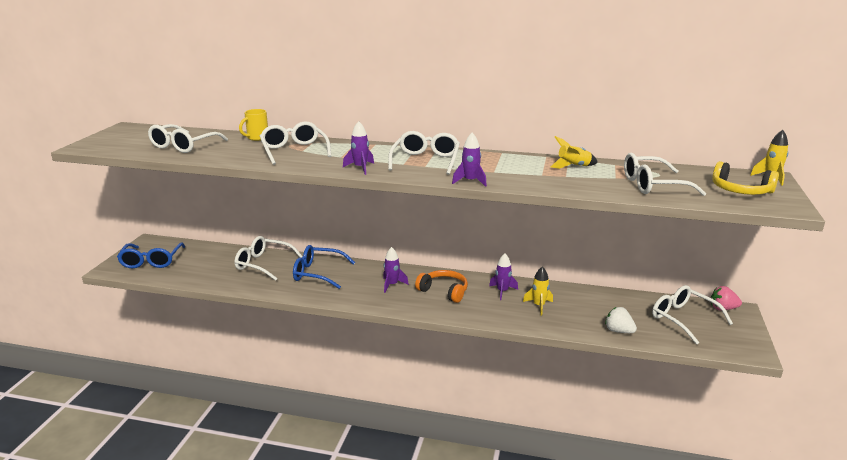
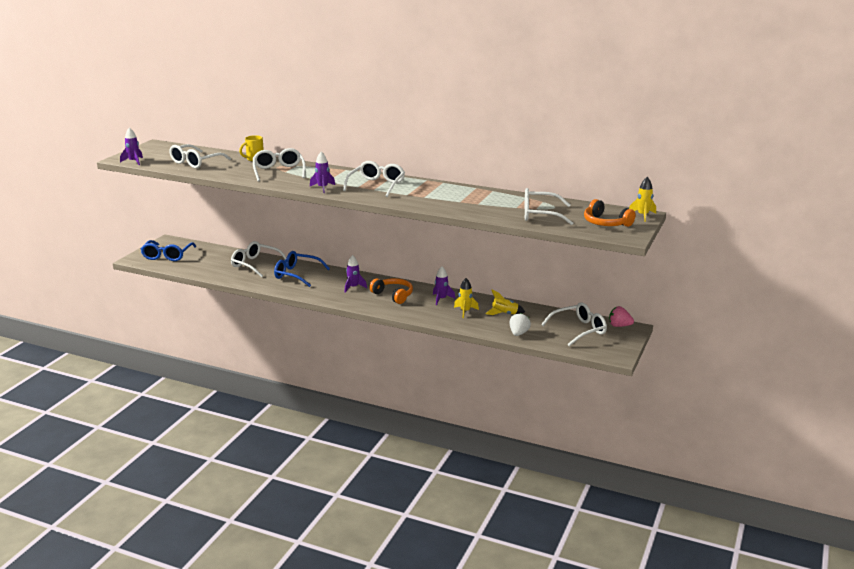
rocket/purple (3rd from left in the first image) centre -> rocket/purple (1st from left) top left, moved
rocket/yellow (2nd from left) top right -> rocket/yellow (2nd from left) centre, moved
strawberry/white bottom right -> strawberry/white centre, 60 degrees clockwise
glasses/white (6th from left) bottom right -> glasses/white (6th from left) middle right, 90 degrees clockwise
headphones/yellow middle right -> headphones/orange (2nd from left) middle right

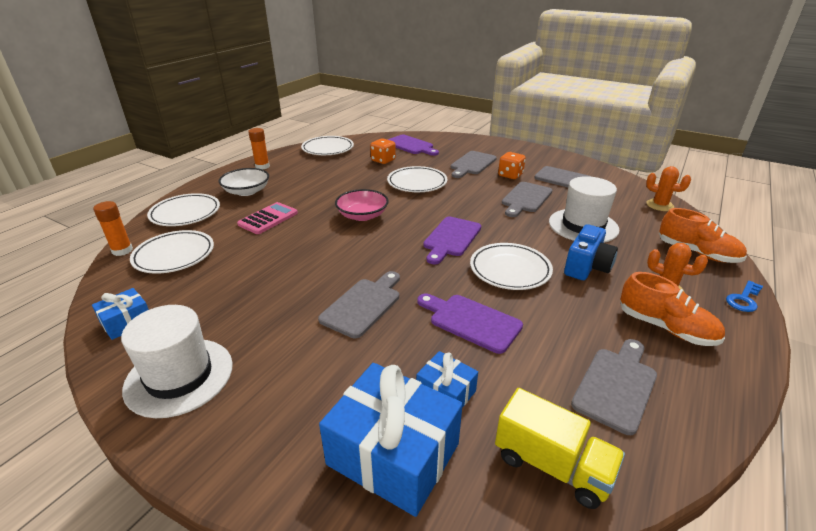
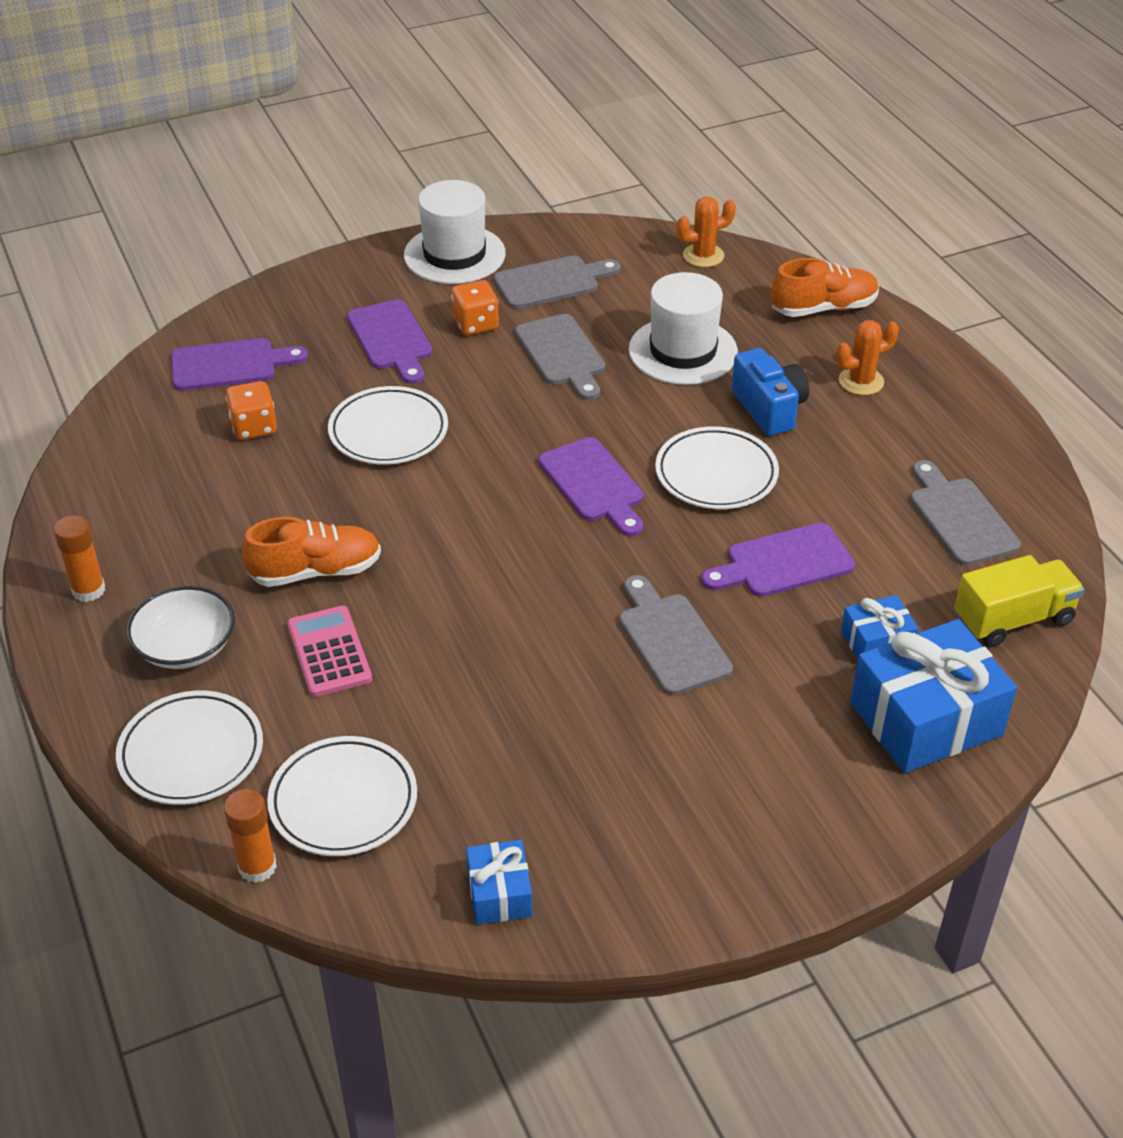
hat/white (1st from left) bottom left -> hat/white (1st from left) top centre, moved
plate/white (3rd from left) top centre -> none
bowl/pink centre -> none
cutting board/grey (2nd from left) top centre -> cutting board/purple (2nd from left) top centre
shoe/orange (1st from left) middle right -> shoe/orange (1st from left) middle left, moved
key/blue middle right -> none

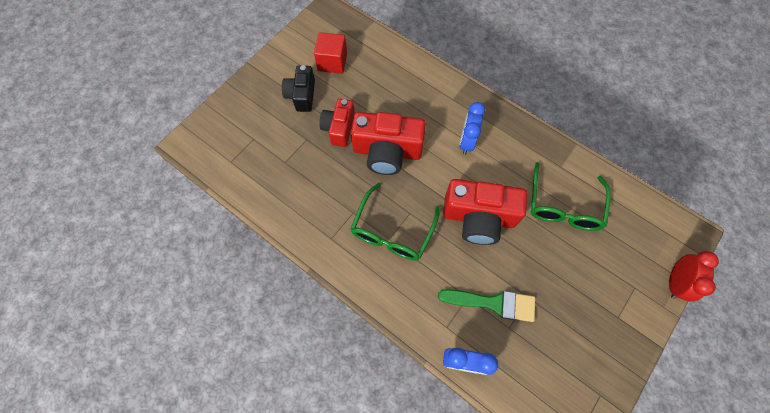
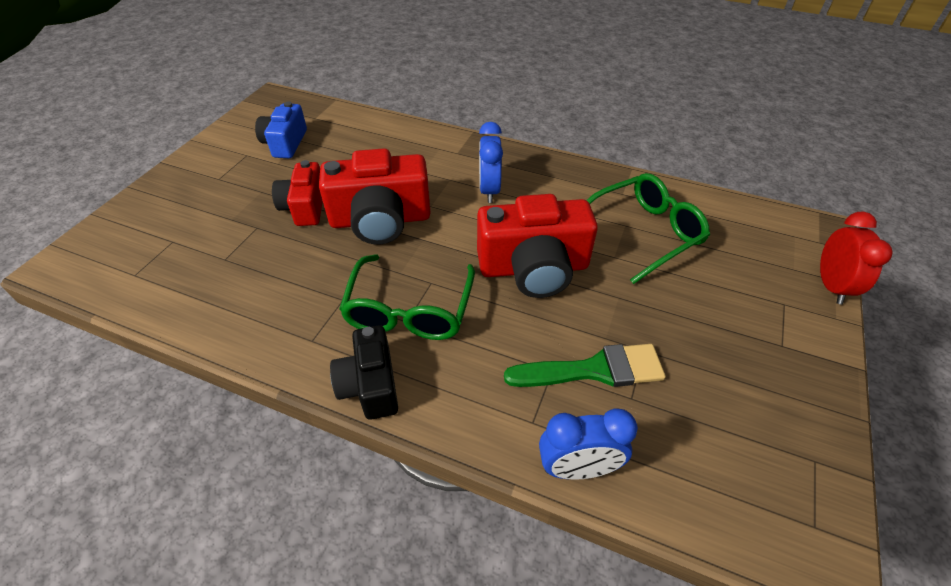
camera/black top centre -> camera/black centre, moved
cube/red top centre -> camera/blue top left
glasses/green (2nd from left) middle right, 120 degrees counterclockwise

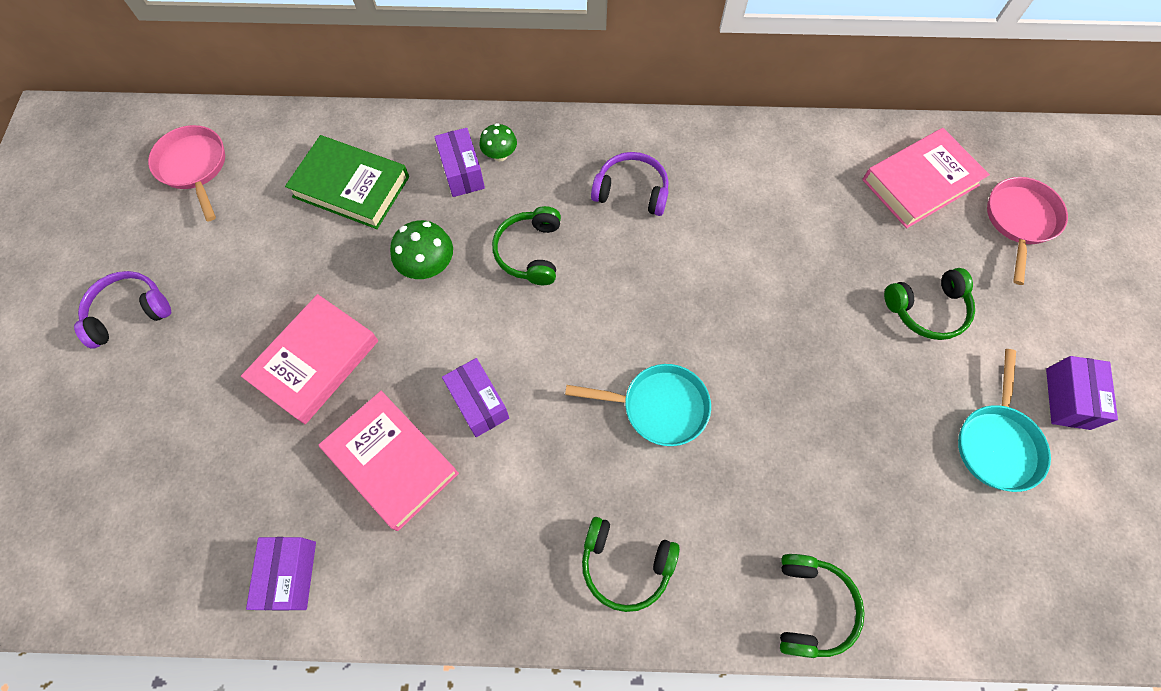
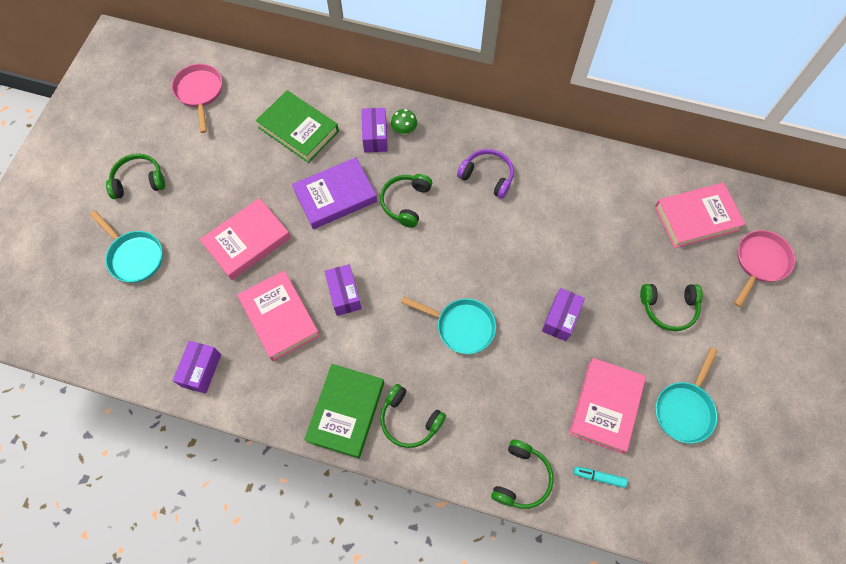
headphones/purple (1st from left) middle left -> headphones/green (1st from left) top left
mushroom/green (1st from left) centre -> book/purple centre
box/purple (4th from left) middle right -> box/purple (4th from left) centre, moved
none -> pan/turquoise (1st from left) middle left
none -> book/green (2nd from left) bottom centre
none -> book/pink (3rd from left) bottom right
none -> marker/turquoise bottom right

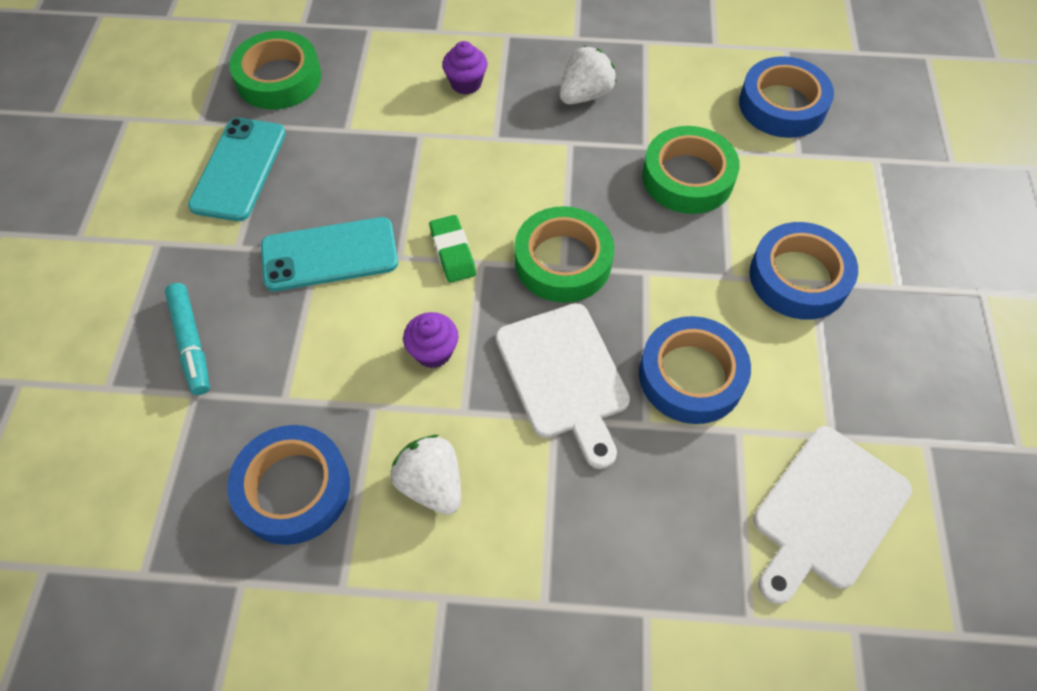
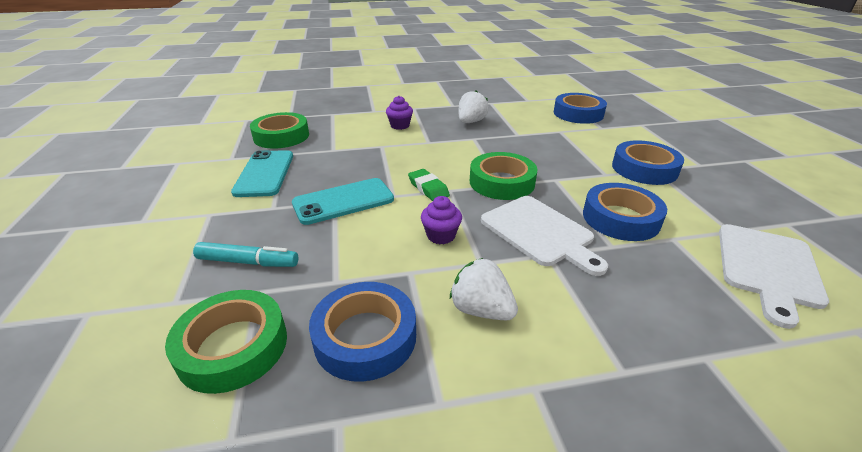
marker/turquoise middle left, 45 degrees counterclockwise
tape/green (3rd from left in the first image) top centre -> tape/green (1st from left) bottom left, moved

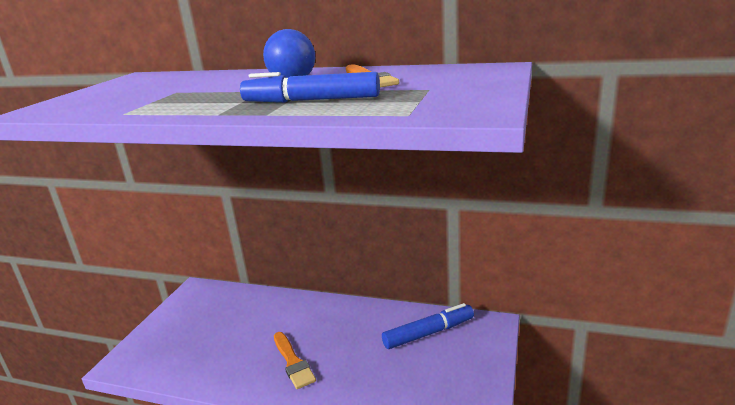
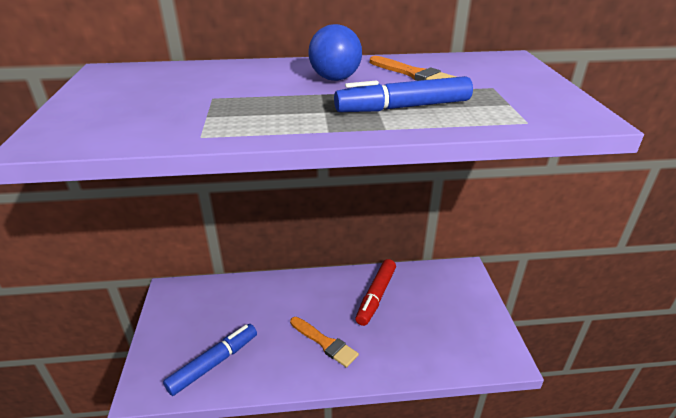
marker/blue (2nd from left in the first image) bottom centre -> marker/blue (1st from left) bottom left, moved
none -> marker/red bottom centre

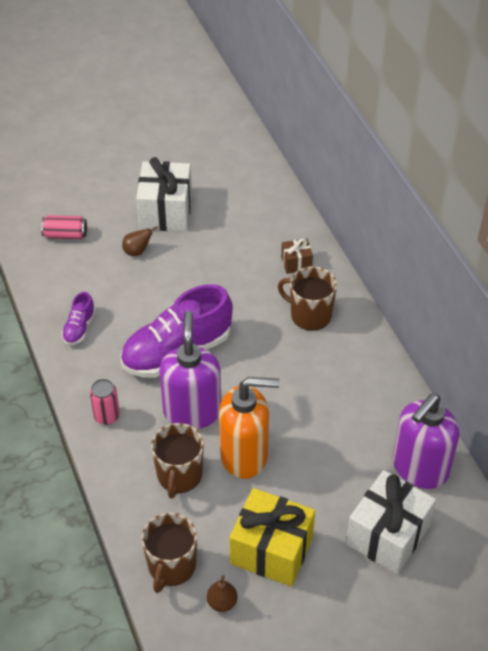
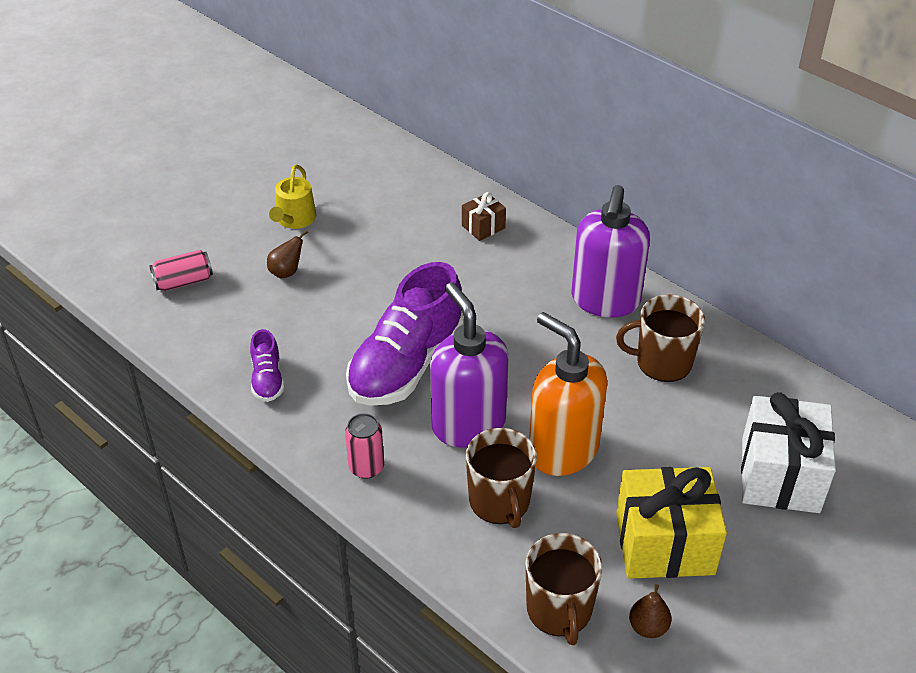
gift/white (1st from left) top centre -> watering can/yellow top left
soap dispenser/orange centre, 105 degrees counterclockwise
mug/brown (3rd from left) centre -> mug/brown (3rd from left) middle right, moved
soap dispenser/purple (2nd from left) bottom right -> soap dispenser/purple (2nd from left) centre, moved

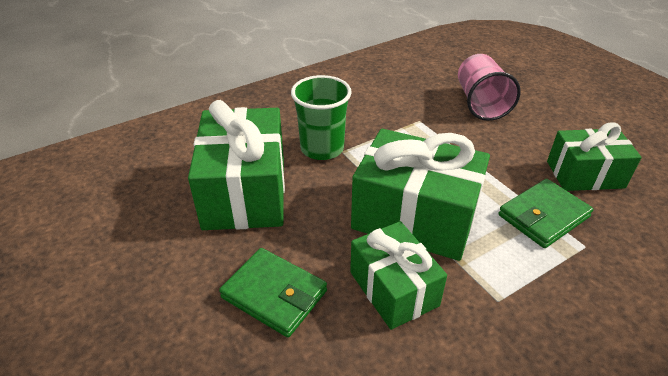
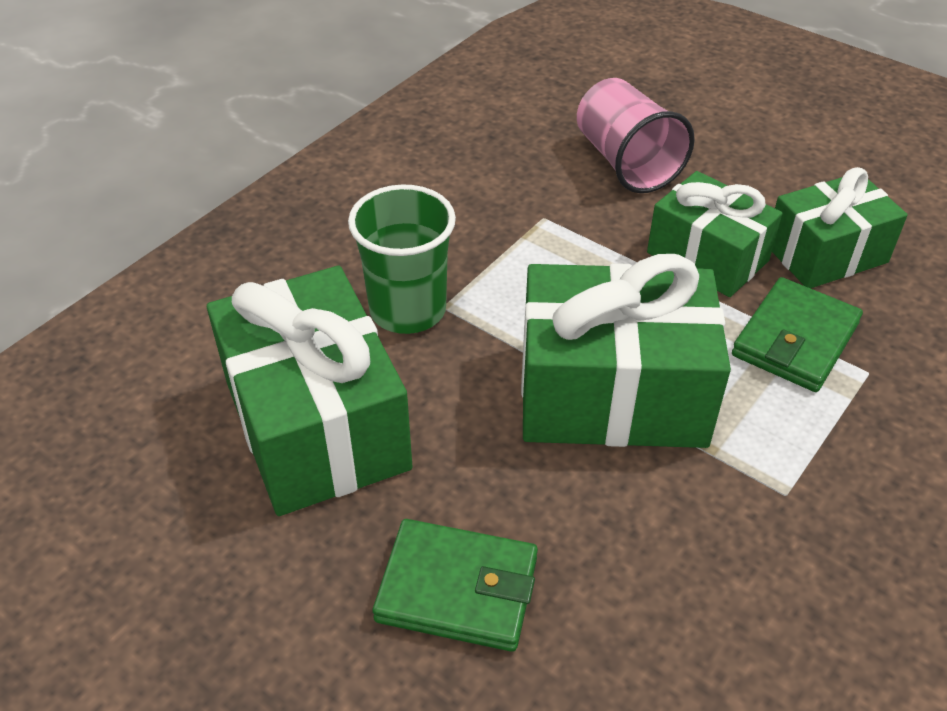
gift/green (2nd from left in the first image) bottom centre -> gift/green (3rd from left) top right, moved

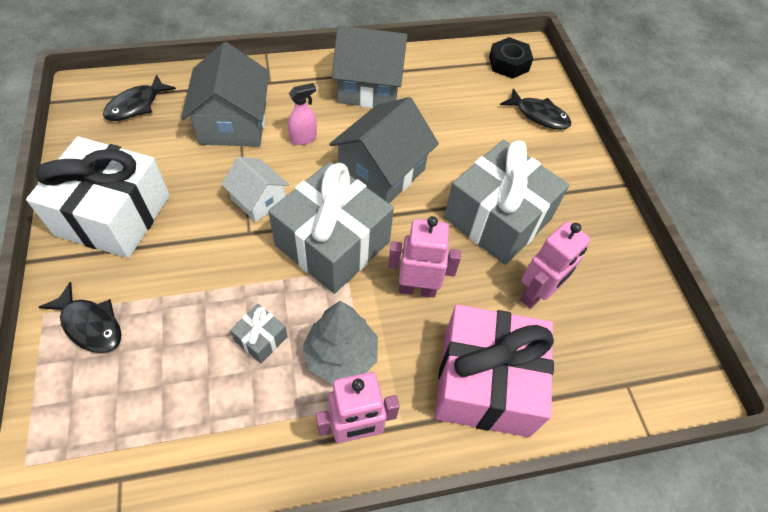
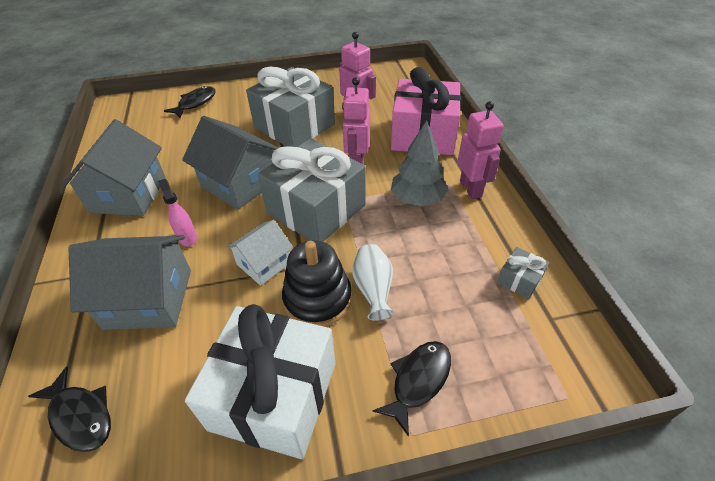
gift/grey (1st from left in the first image) centre -> gift/grey (3rd from left) middle right, moved
nut/black top centre -> none
none -> stacking toy/black centre
none -> vase/white centre

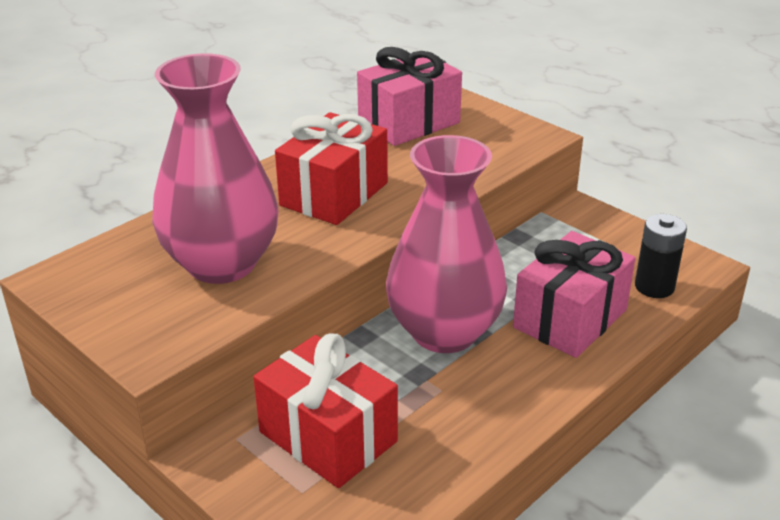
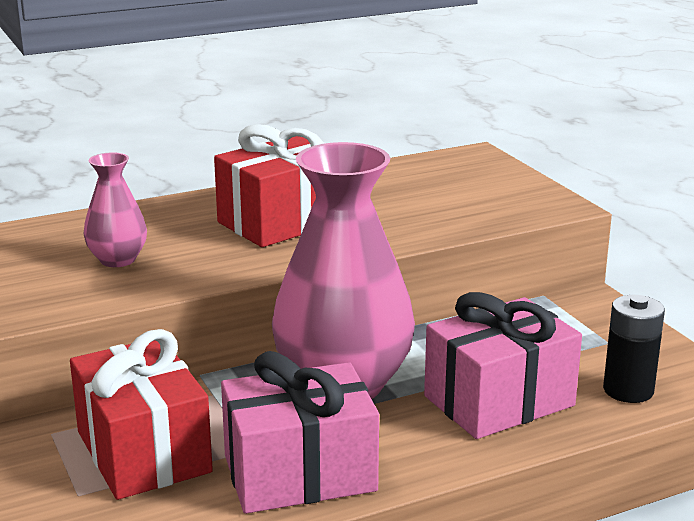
vase/pink (1st from left) top left -> vase/pink (1st from left) middle left, x0.47
gift/pink (1st from left) top centre -> gift/pink (1st from left) bottom centre, moved

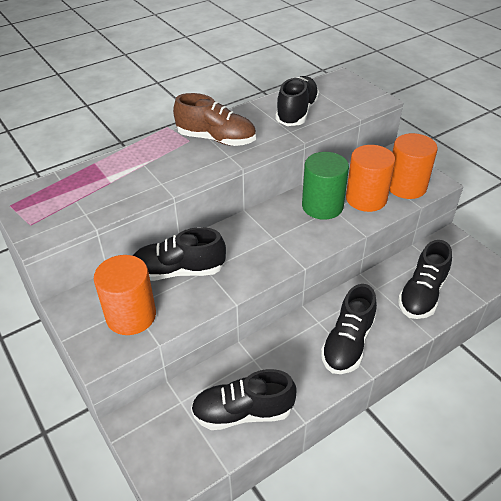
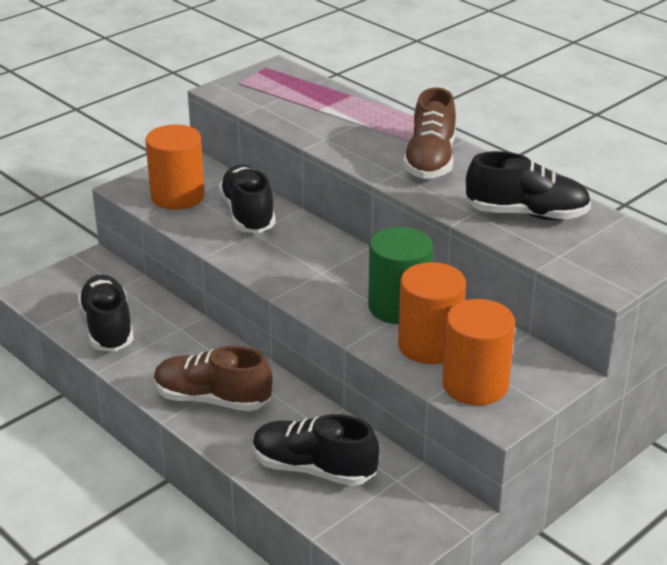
shoe/black (4th from left) middle right -> shoe/brown (1st from left) bottom left

